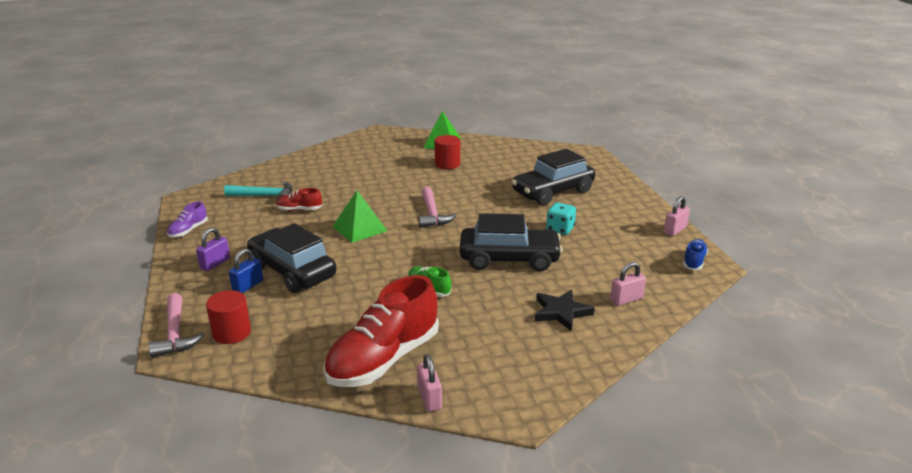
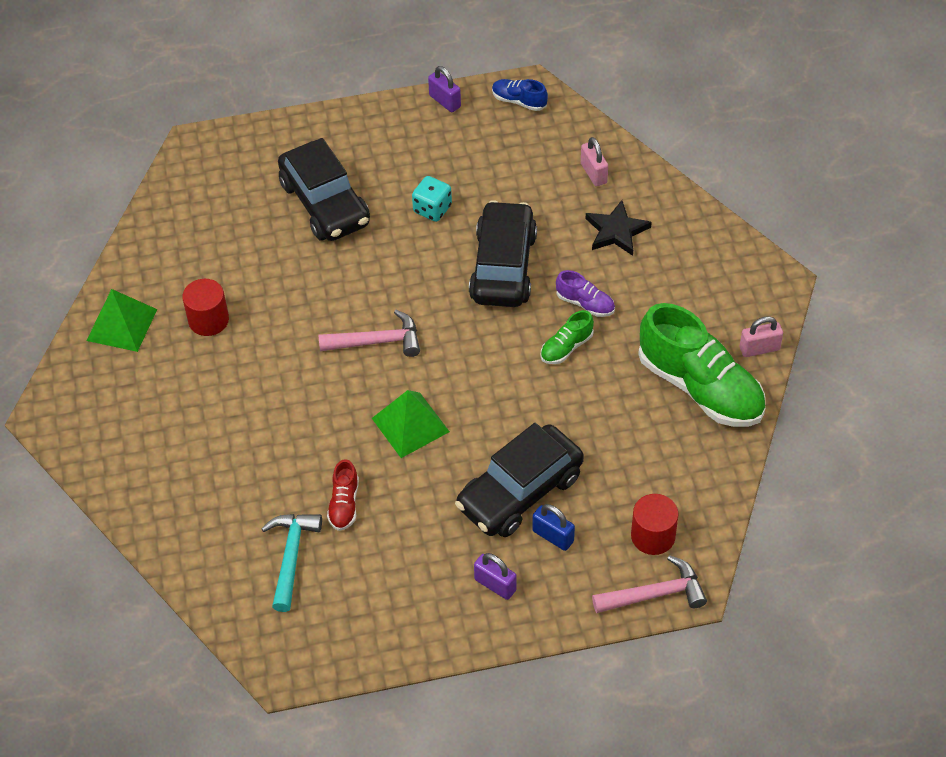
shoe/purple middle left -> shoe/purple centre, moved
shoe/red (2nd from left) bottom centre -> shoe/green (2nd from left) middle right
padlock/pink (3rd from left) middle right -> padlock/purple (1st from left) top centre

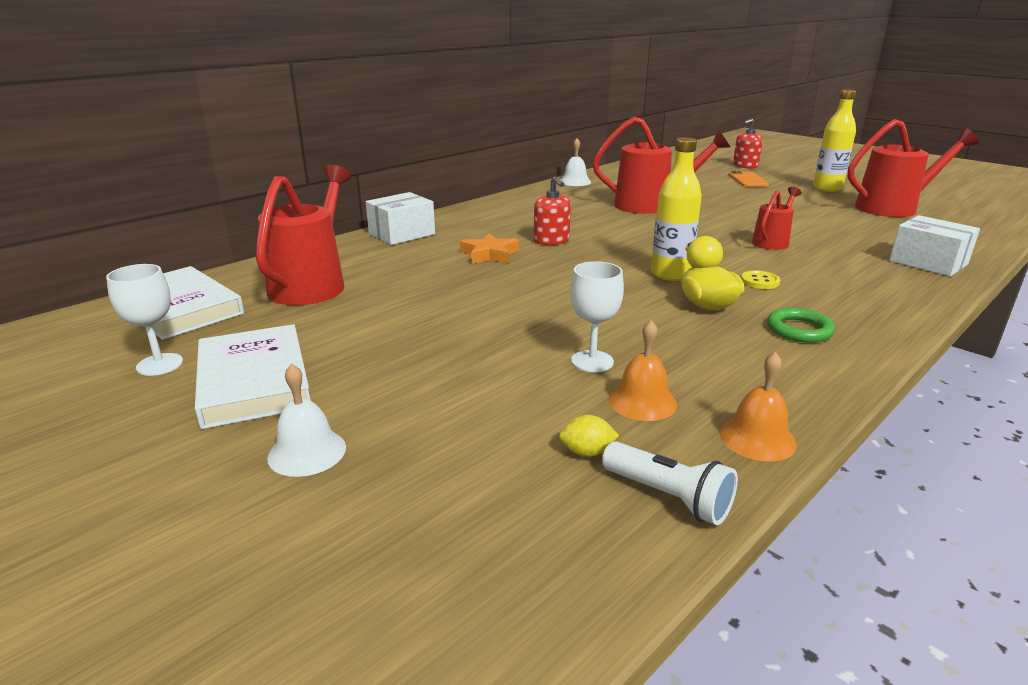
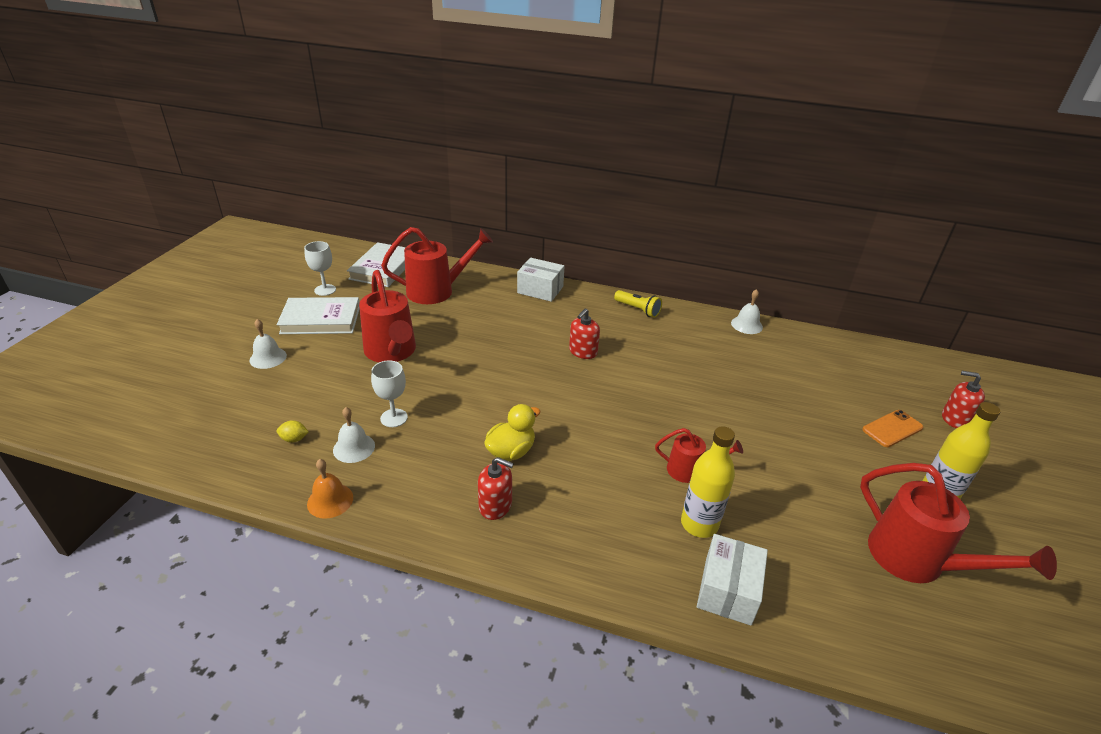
book/white (2nd from left in the first image) middle left -> book/white (1st from left) middle left, 45 degrees clockwise
star/orange centre -> none
lemon/yellow centre -> lemon/yellow middle left, 60 degrees counterclockwise
watering can/red (2nd from left in the first image) top centre -> watering can/red (1st from left) centre, moved
flashlight/white bottom centre -> none
bell/orange (1st from left) centre -> bell/white (2nd from left) middle left
bottle/yellow (1st from left) top centre -> bottle/yellow (1st from left) centre, moved
button/yellow middle right -> none
ring/green middle right -> soap dispenser/red (1st from left) centre
none -> flashlight/yellow centre

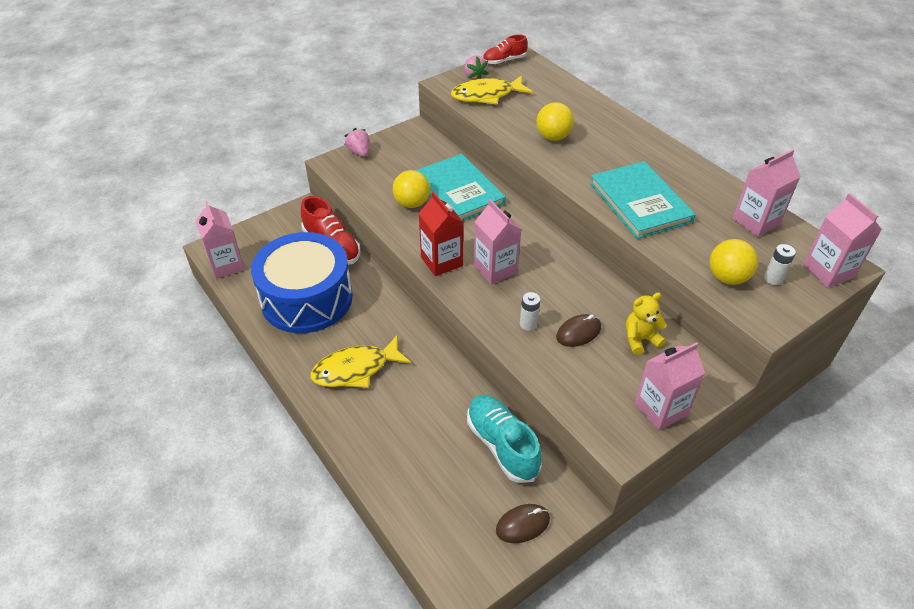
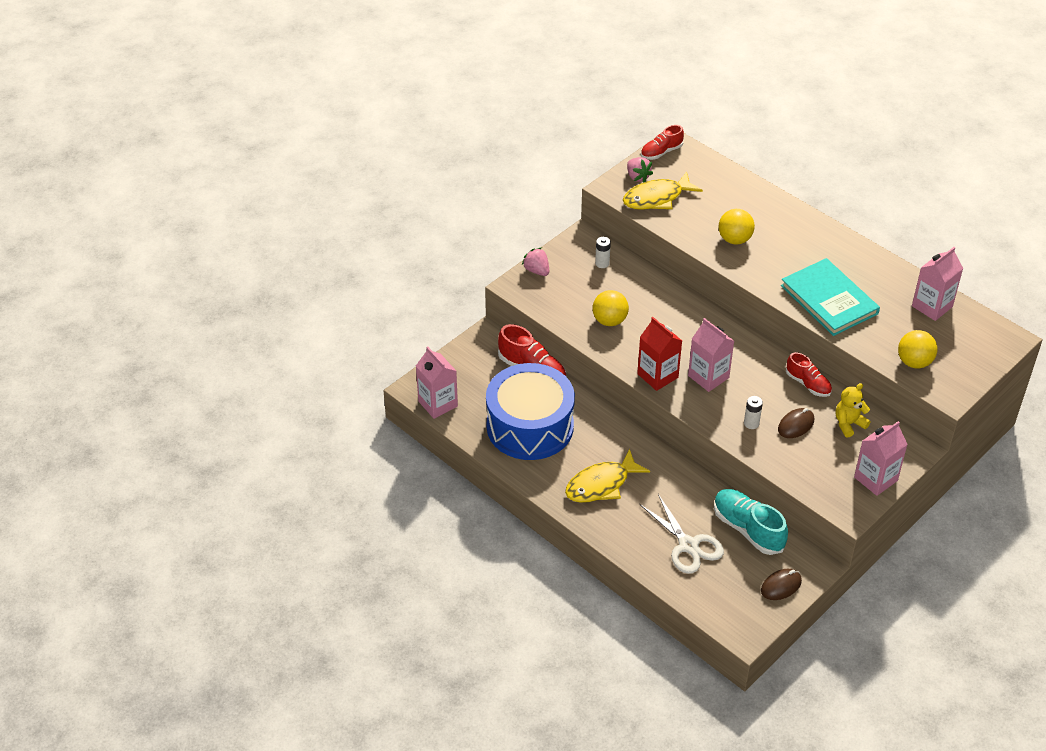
book/turquoise (1st from left) top centre -> none
battery/white (2nd from left in the first image) middle right -> battery/white (1st from left) centre, moved
carton/pink (5th from left) middle right -> none
none -> scissors/white bottom centre
none -> shoe/red (3rd from left) middle right

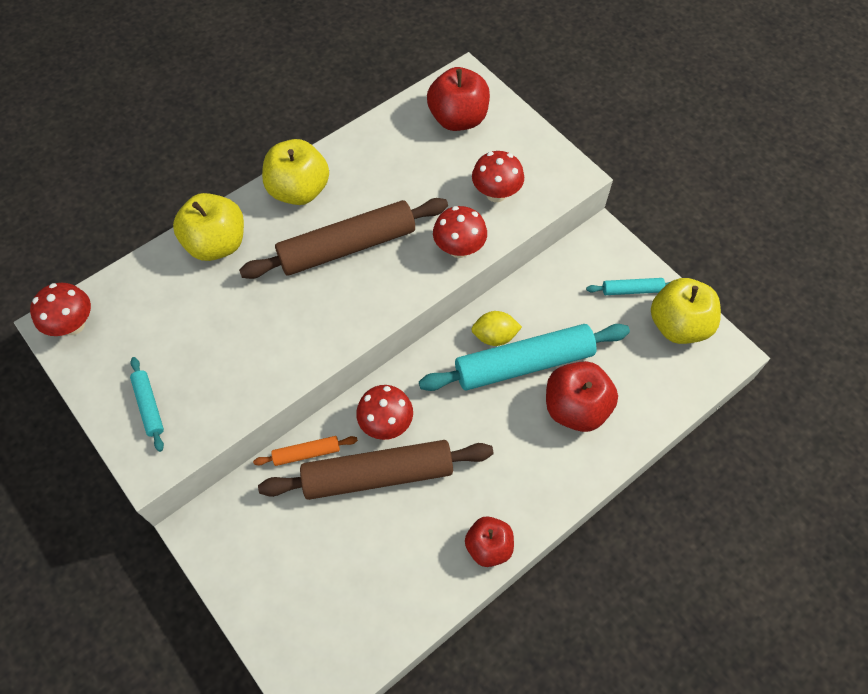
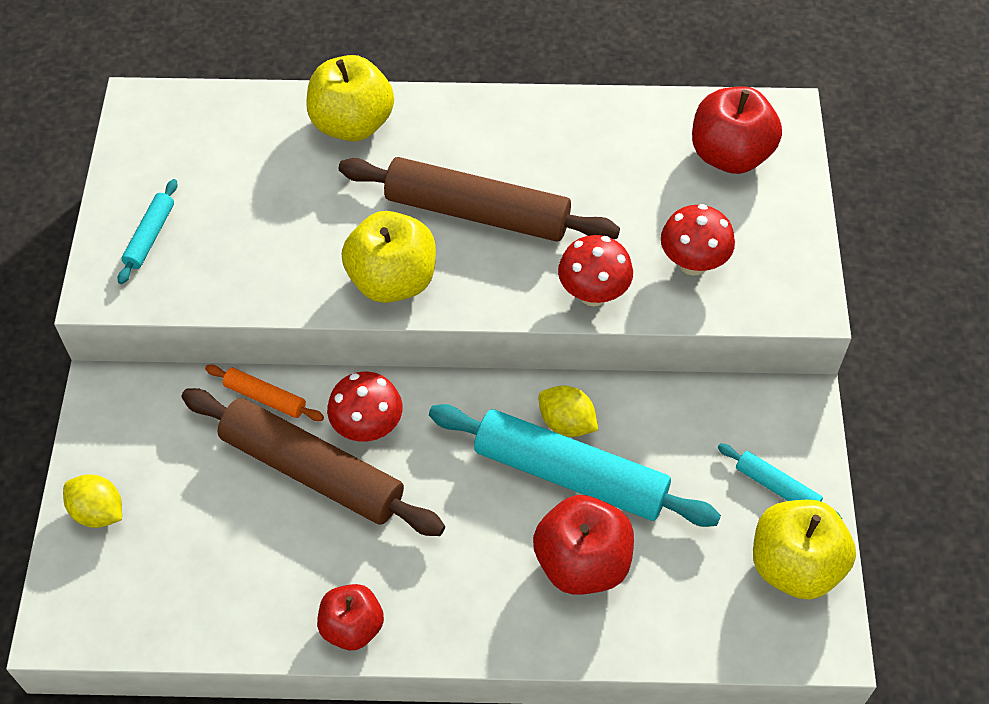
mushroom/red (1st from left) middle left -> none
apple/yellow (2nd from left) top centre -> apple/yellow (2nd from left) centre, moved
none -> lemon/yellow (1st from left) bottom left

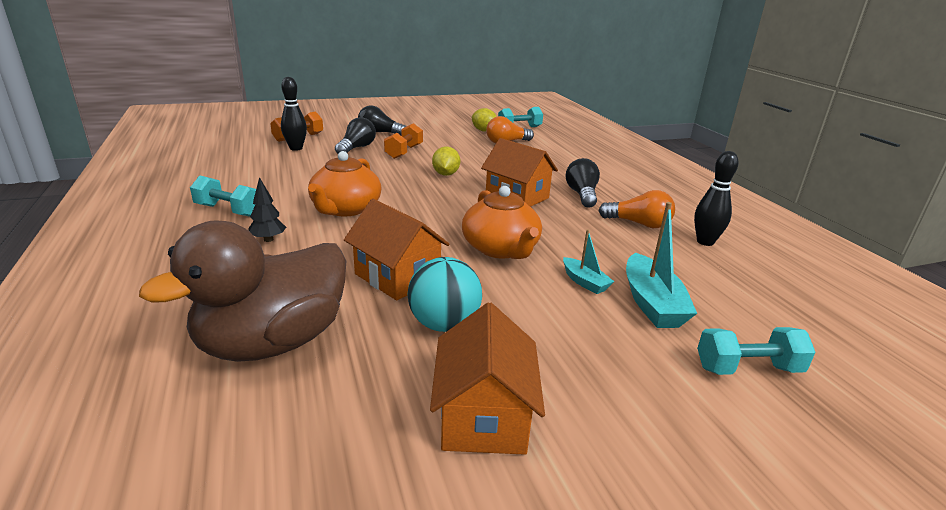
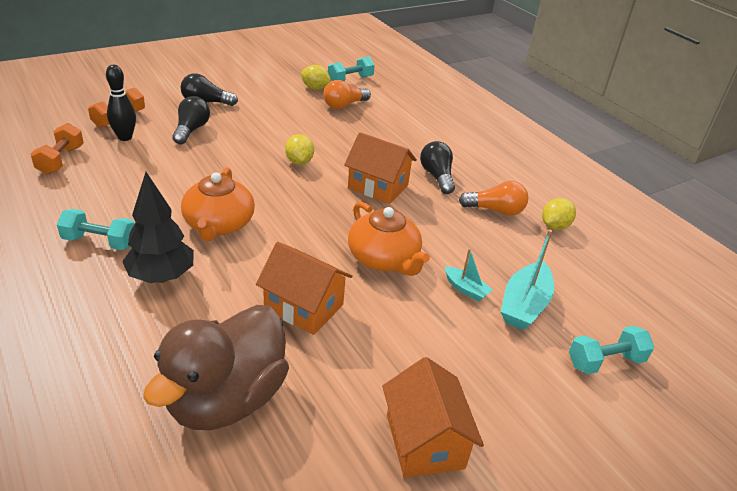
tree/black middle left, x1.90
dumbbell/orange (2nd from left in the first image) top centre -> dumbbell/orange (1st from left) top left, moved
ball/turquoise centre -> none
boat/turquoise (2nd from left) middle right, 45 degrees clockwise
bowling pin/black (2nd from left) middle right -> lemon/yellow (3rd from left) middle right

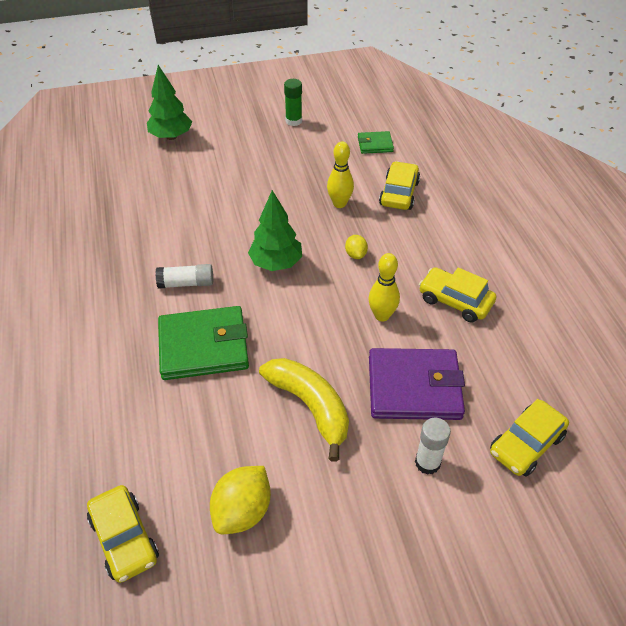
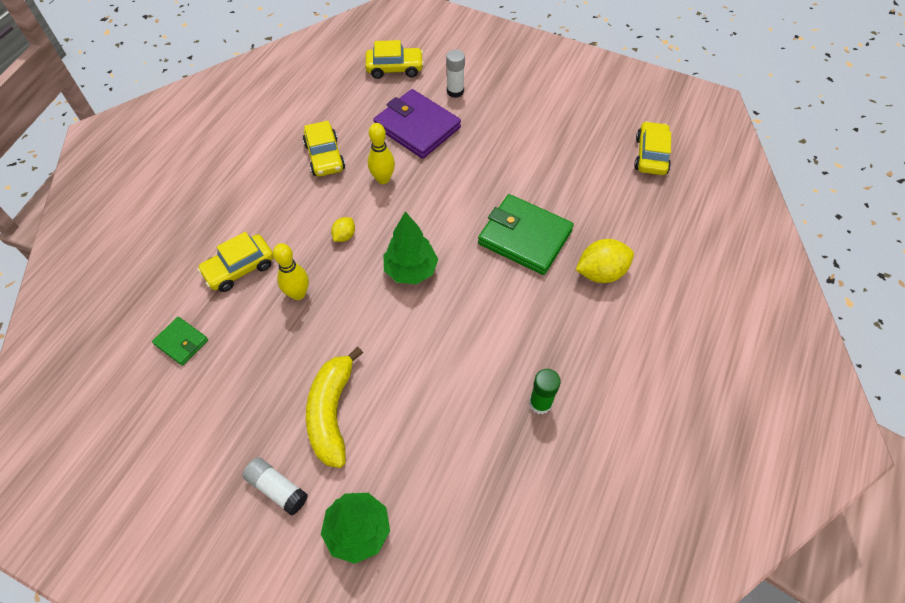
glue stick/white (1st from left) middle left -> glue stick/white (1st from left) bottom left, moved
lemon/yellow (1st from left in the first image) bottom centre -> lemon/yellow (2nd from left) middle right, moved
banana/yellow centre -> banana/yellow bottom centre, moved
glue stick/green top centre -> glue stick/green centre, moved

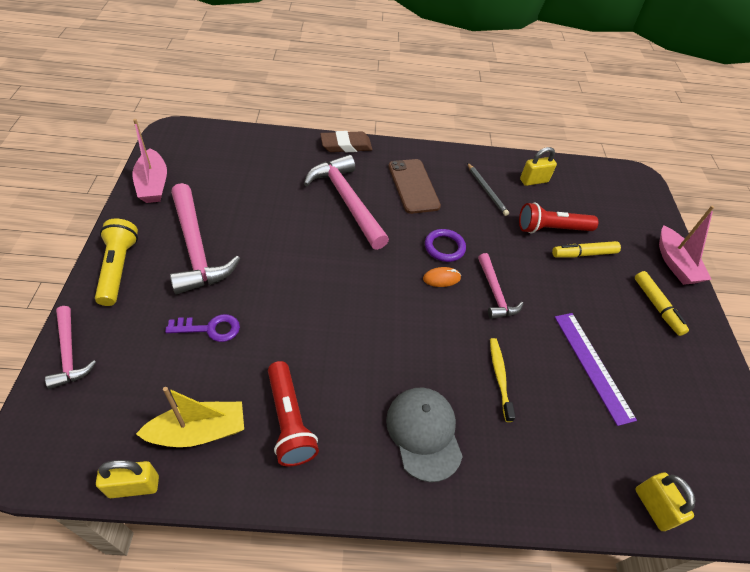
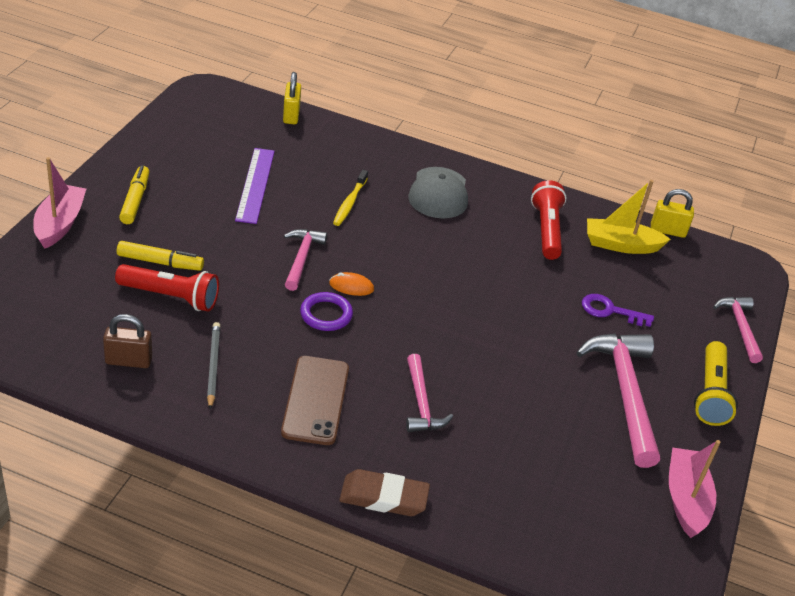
hammer/pink (3rd from left in the first image) centre -> hammer/pink (2nd from left) centre, x0.57
padlock/yellow (2nd from left) top right -> padlock/brown middle left

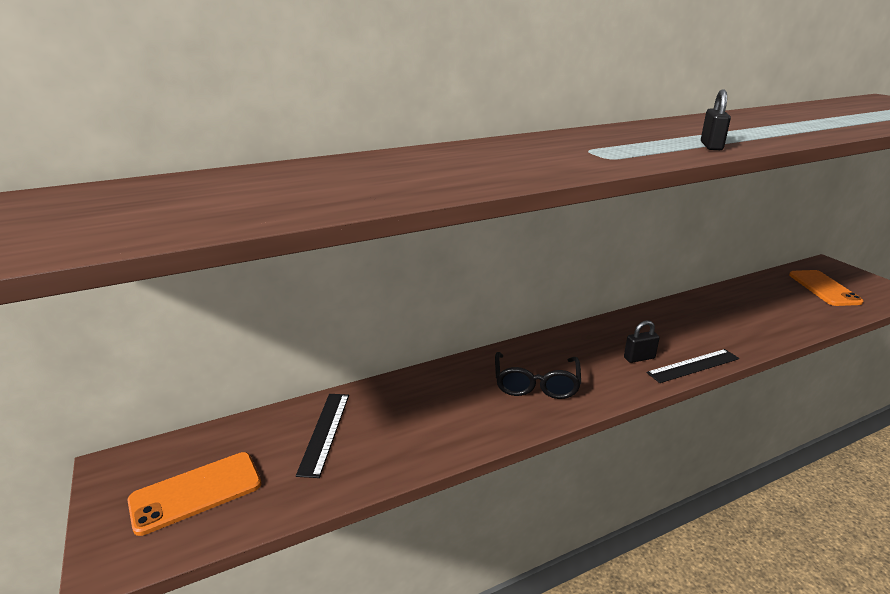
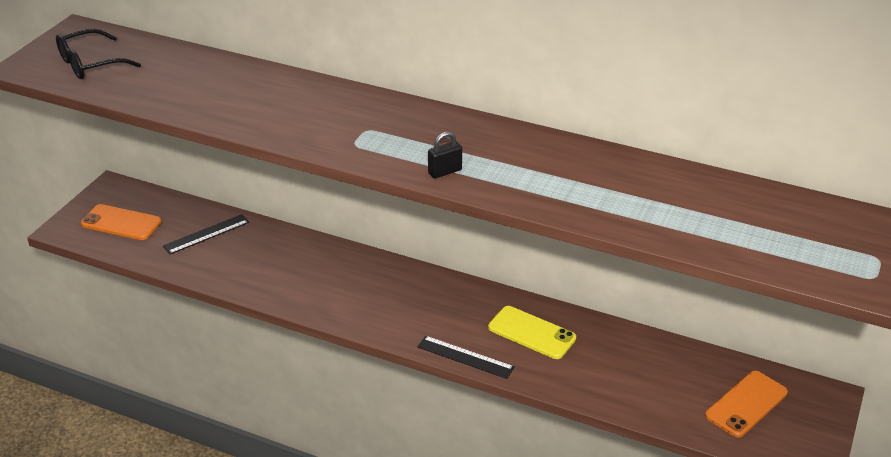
glasses/black centre -> glasses/black top left, moved
padlock/black (1st from left) middle right -> none
none -> phone/yellow bottom centre

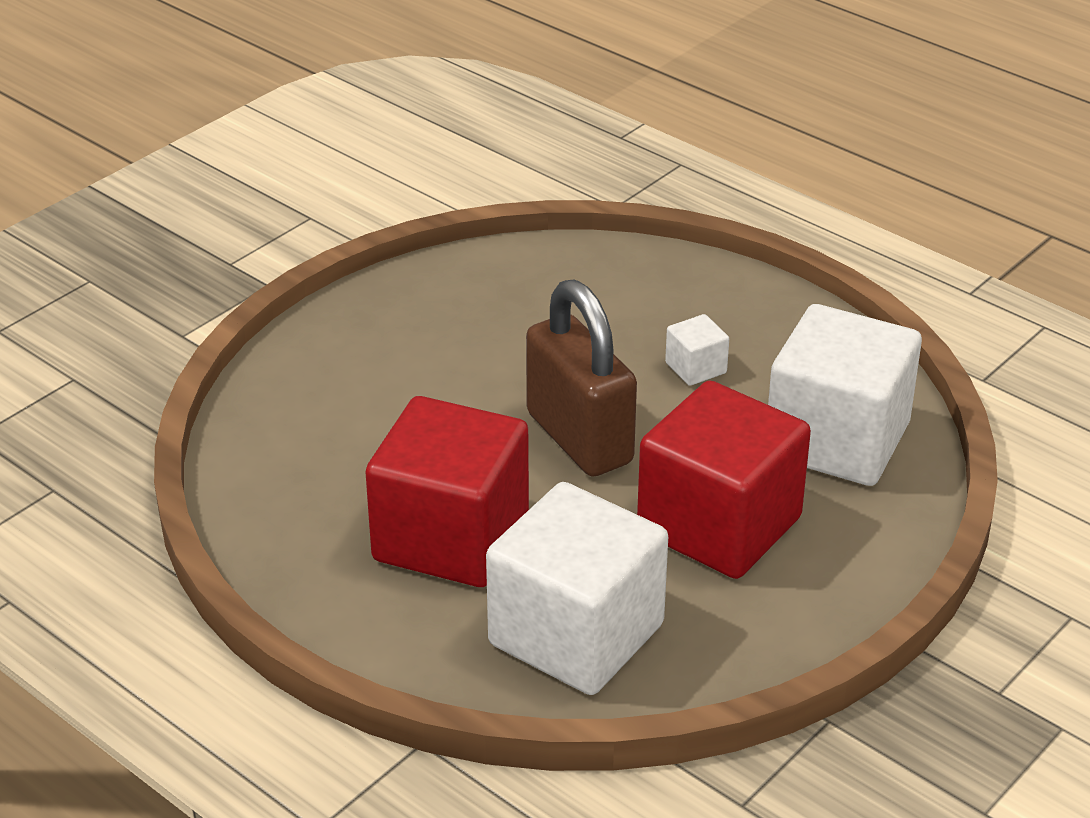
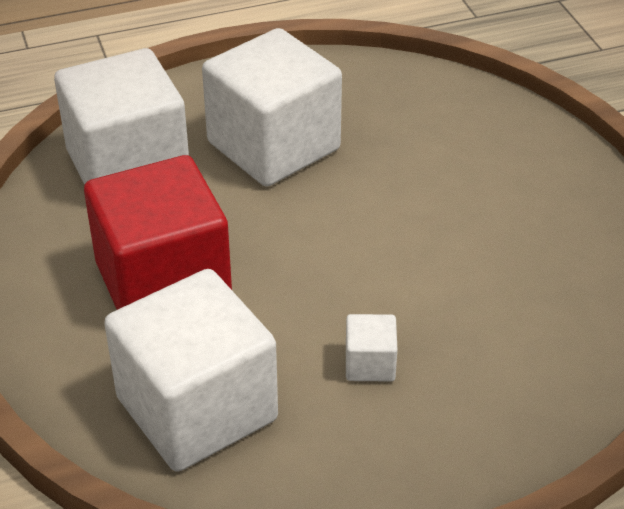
cube/red (1st from left) centre -> cube/white (3rd from left) top centre
padlock/brown centre -> none

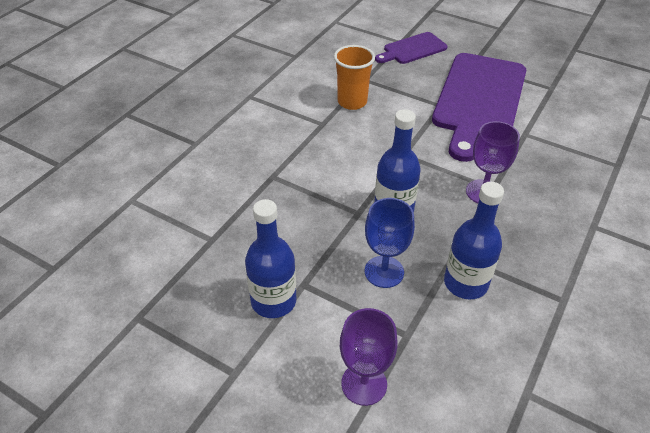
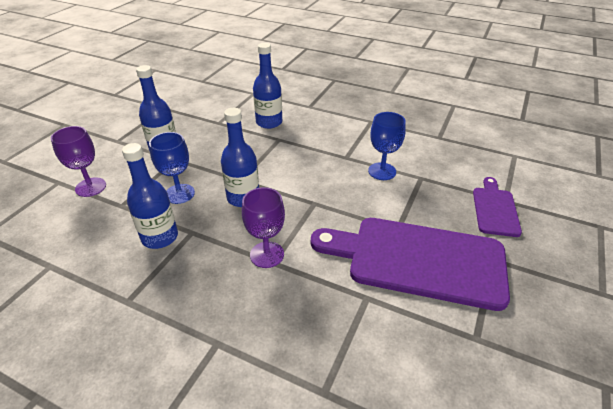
cup/orange top centre -> goblet/blue (2nd from left) centre
cutting board/purple (1st from left in the first image) top centre -> cutting board/purple (2nd from left) middle right, 45 degrees clockwise
none -> bottle/blue (4th from left) top centre

